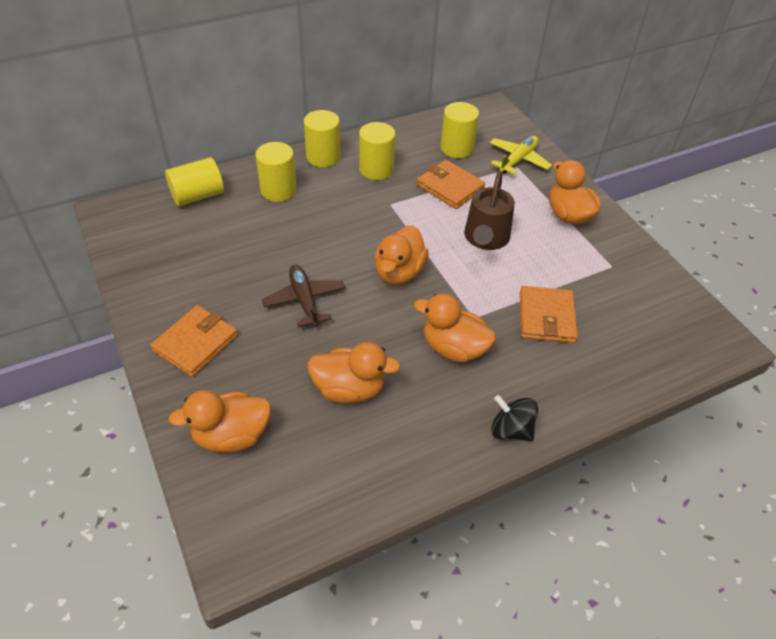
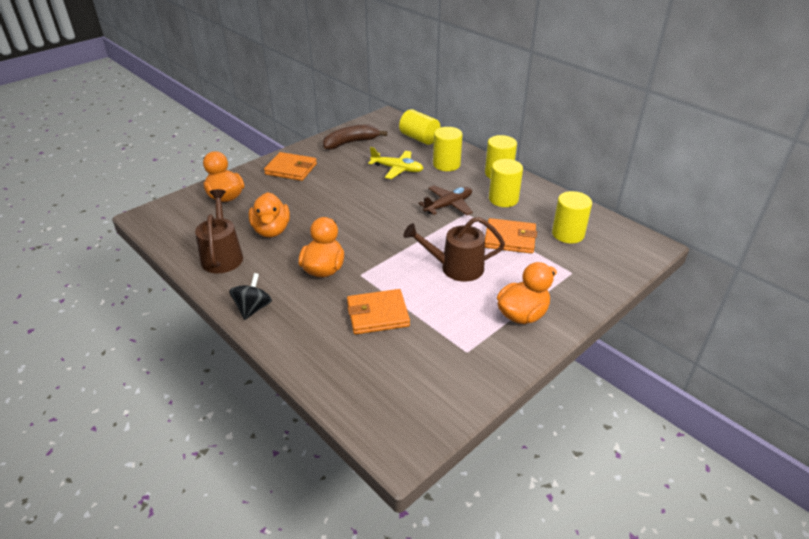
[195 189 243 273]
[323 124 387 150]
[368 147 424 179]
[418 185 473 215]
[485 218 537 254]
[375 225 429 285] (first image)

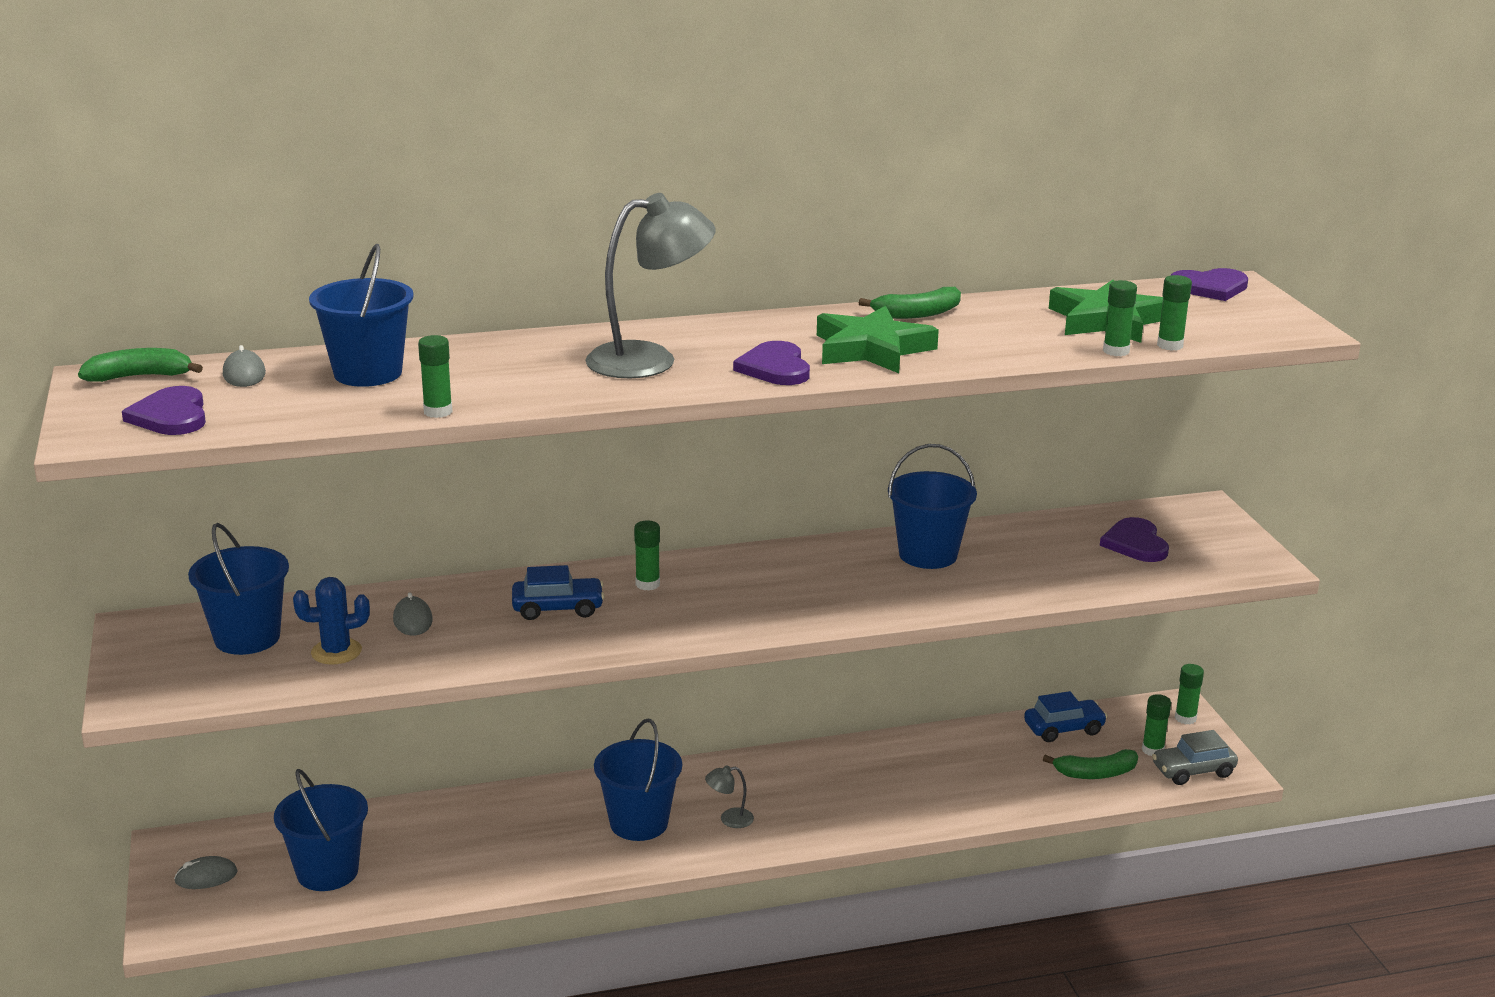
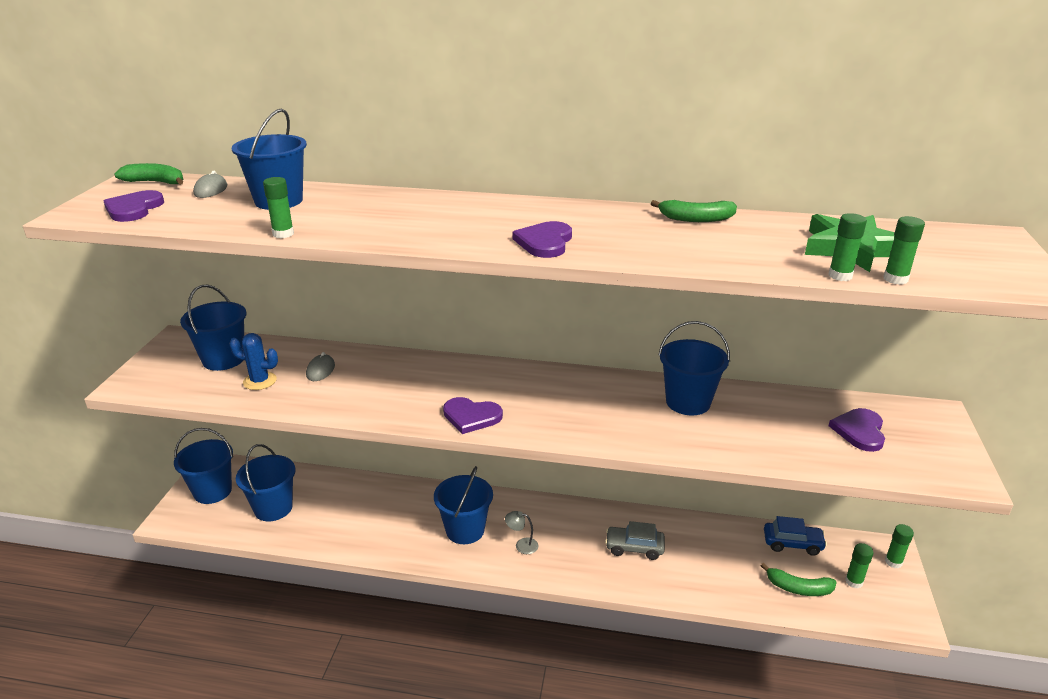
[174 428 233 504]
[443 397 503 434]
[605 521 665 560]
[512 565 605 620] (first image)
[586 193 715 378] (first image)
[634 521 660 591] (first image)
[817 306 939 373] (first image)

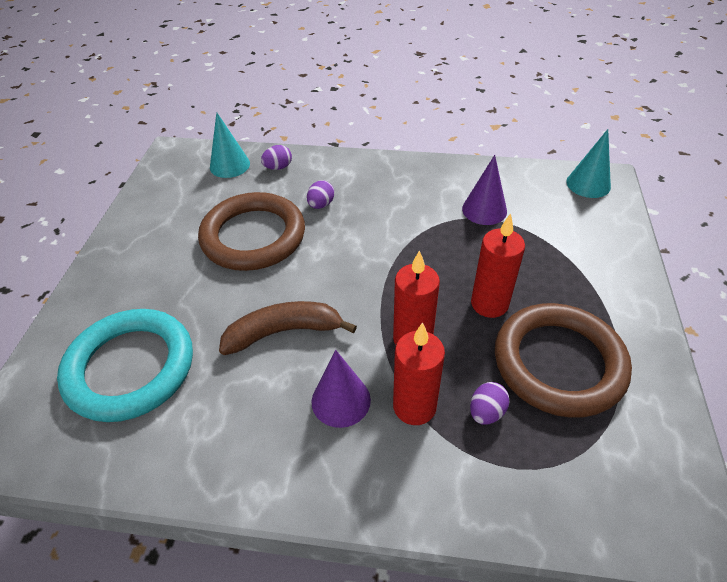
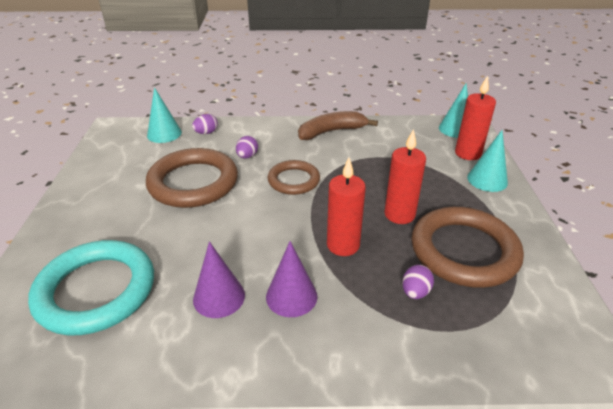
[193 241 245 318]
[268 160 320 195]
[298 111 378 140]
[455 76 496 160]
[467 130 508 192]

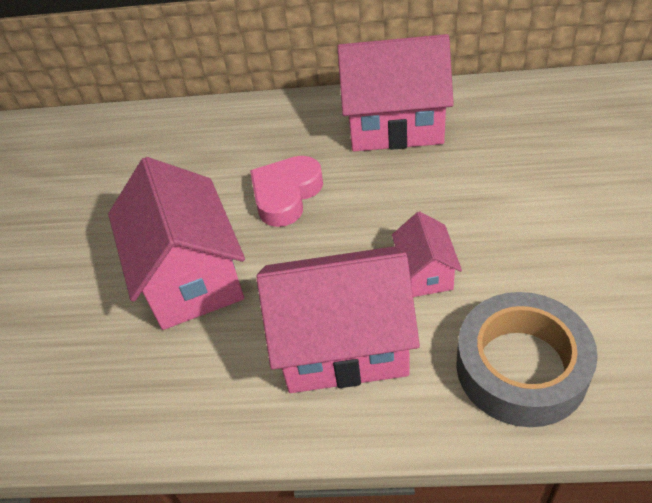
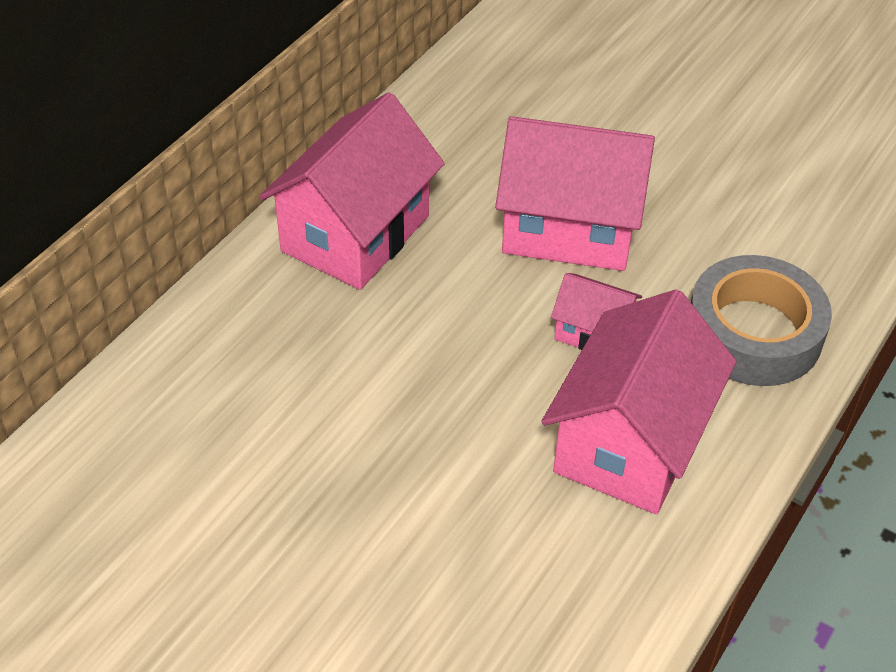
[495 116 655 271]
[250 156 323 227] (first image)

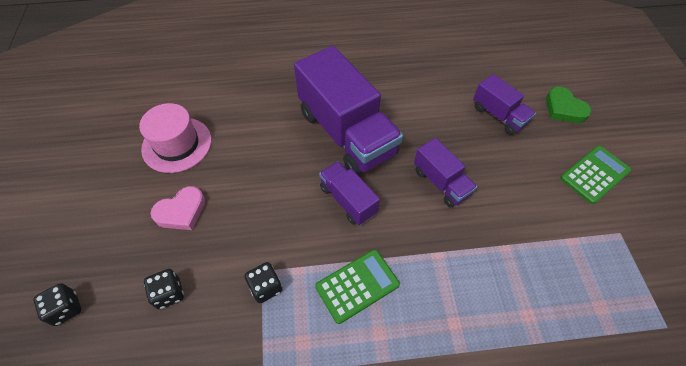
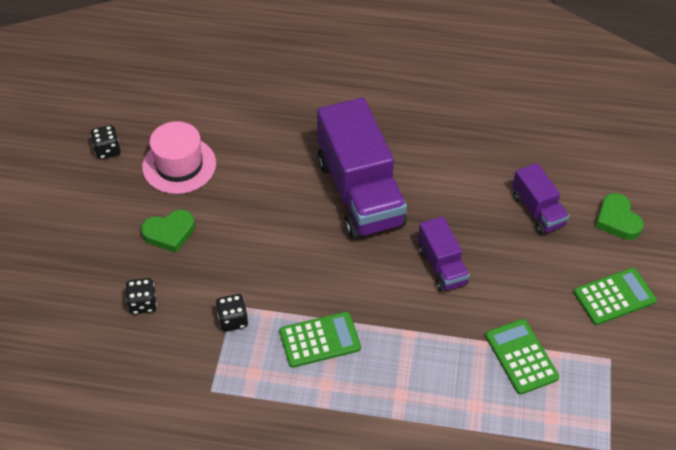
[90 125 121 159]
[141 210 195 253]
[485 319 559 395]
[319 161 380 225] (first image)

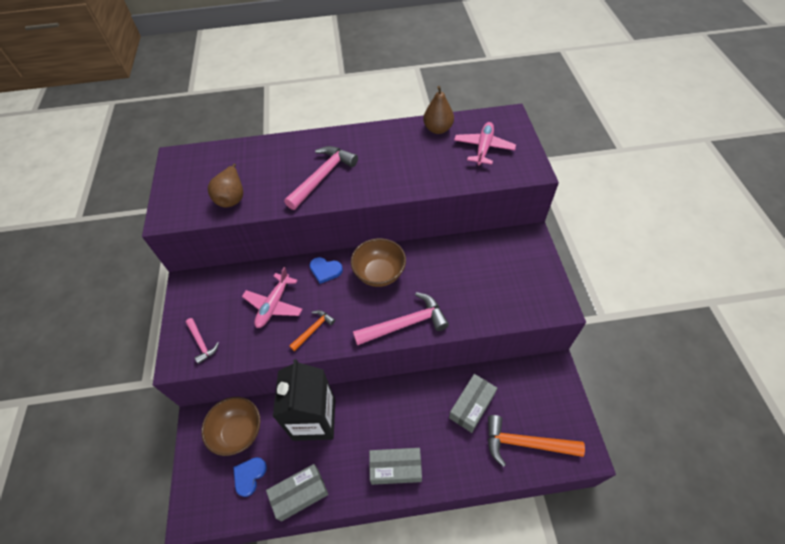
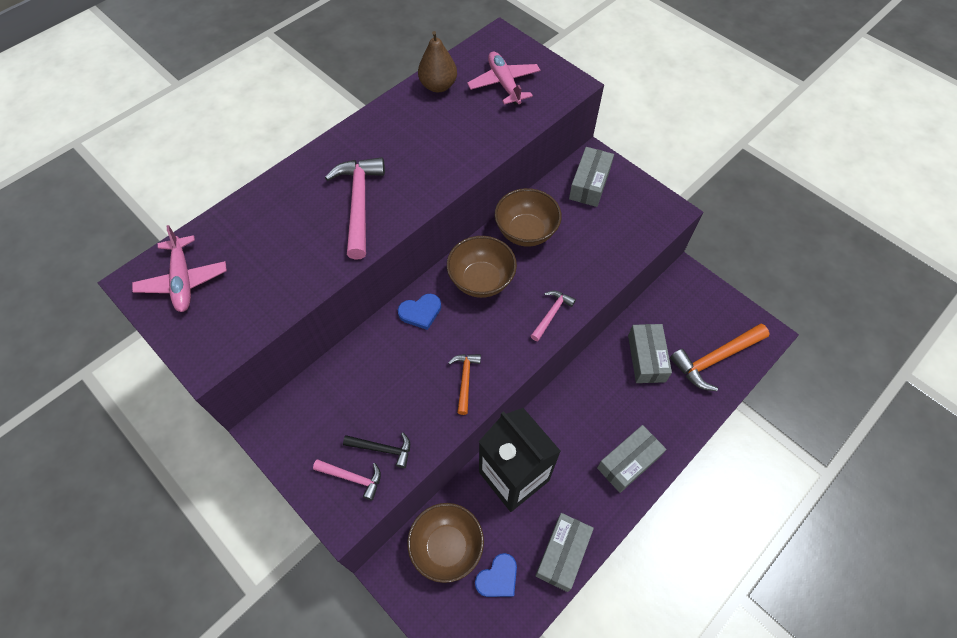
[132 225 227 312]
[343 432 410 468]
[475 553 517 597]
[495 188 562 247]
[531 291 576 341]
[569 147 614 207]
[208 164 243 207] (first image)

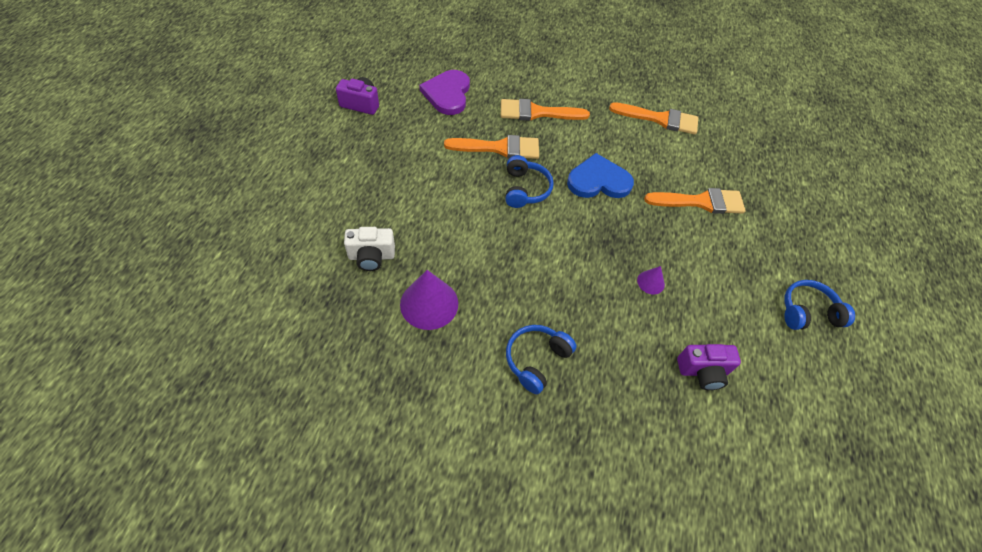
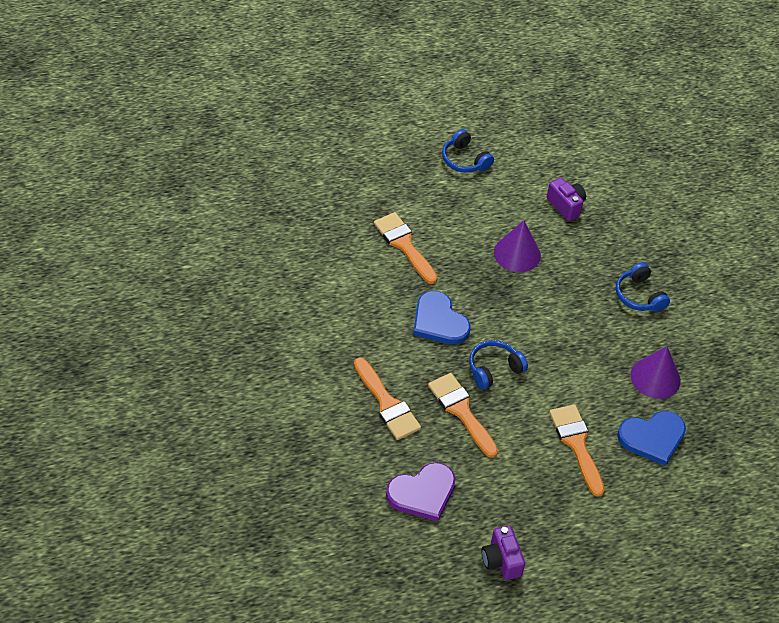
[494 221 541 272]
[549 404 605 497]
[616 262 670 312]
[617 411 686 466]

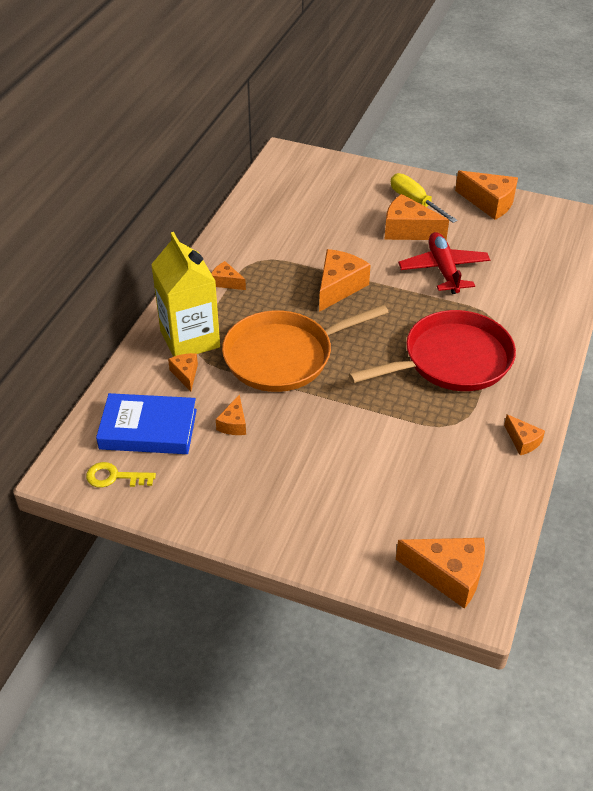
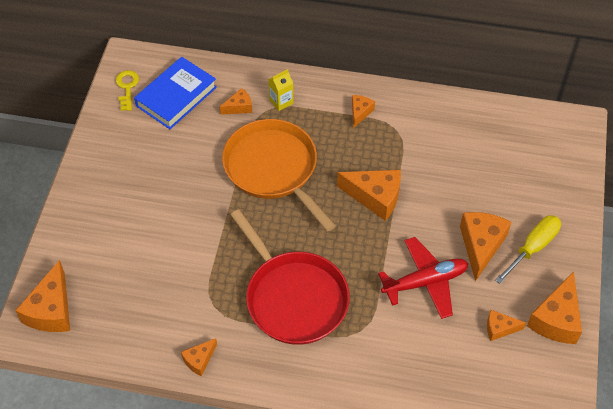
[134 57 217 129]
[268 69 293 111]
[487 310 526 341]

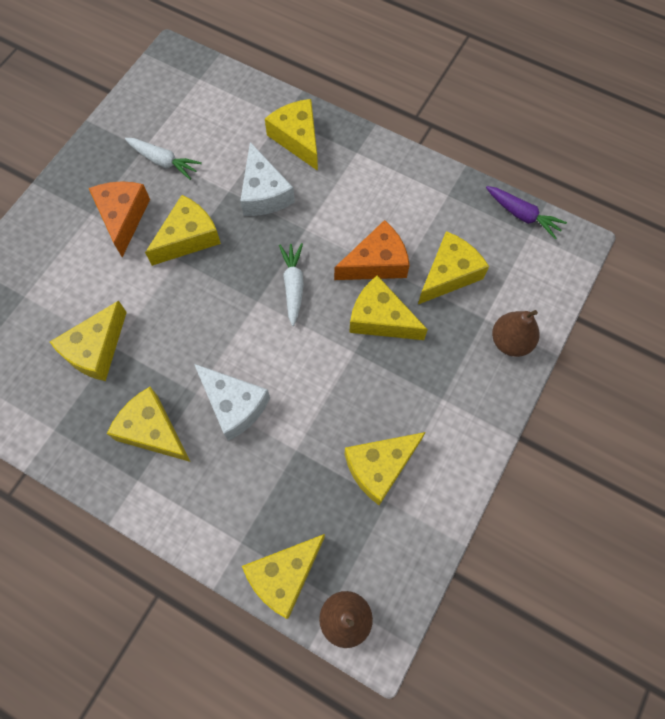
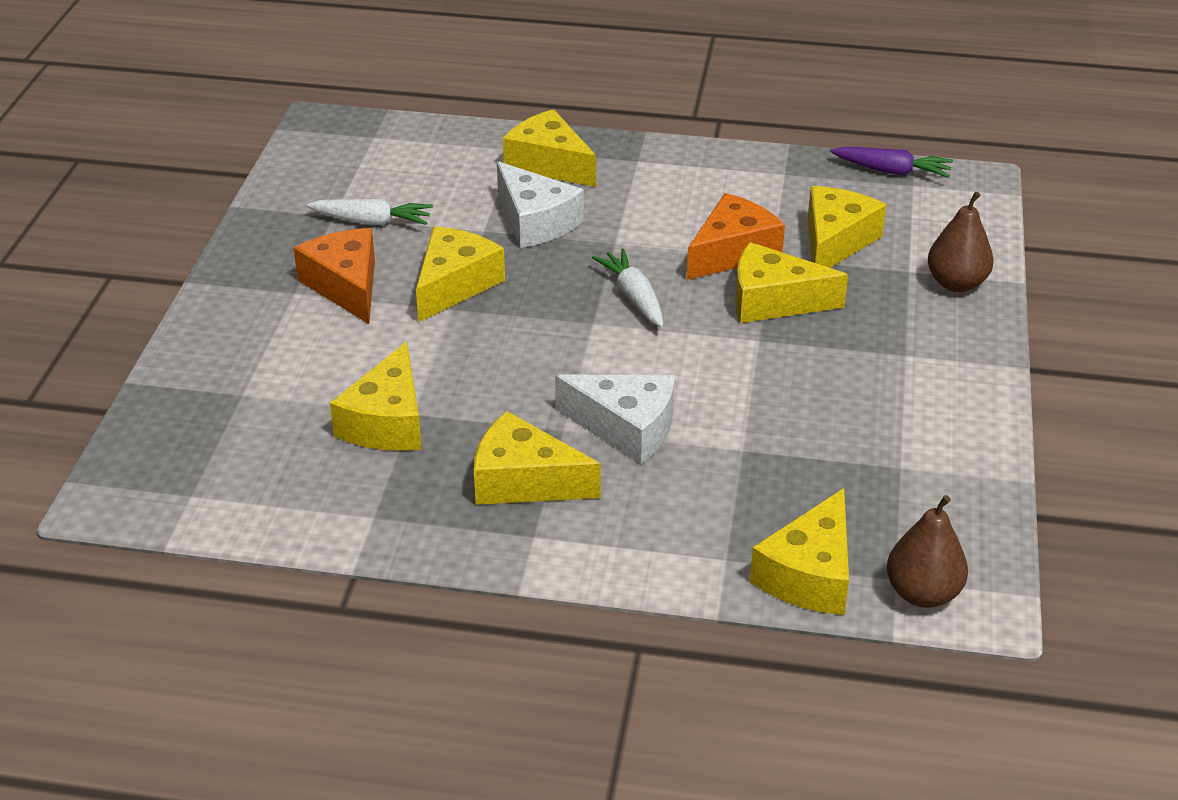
[345 432 426 505] (first image)

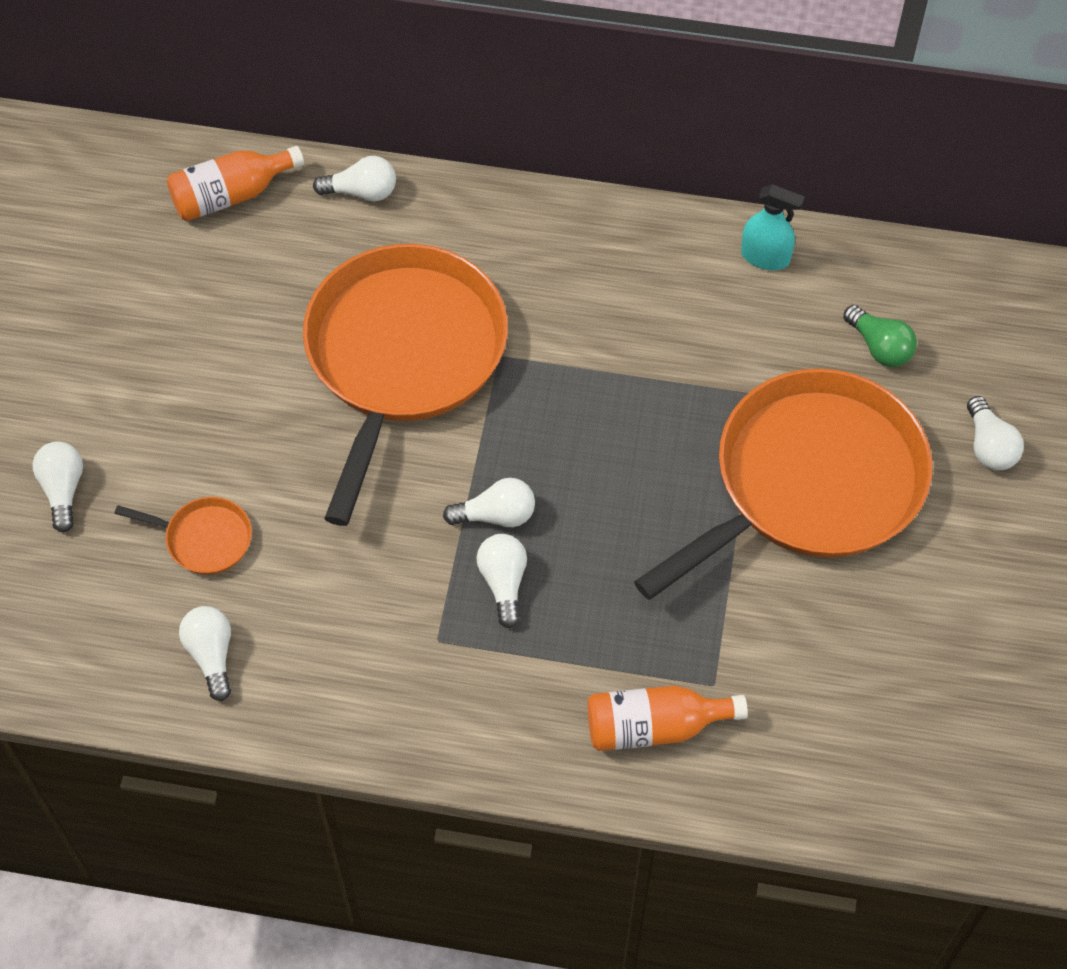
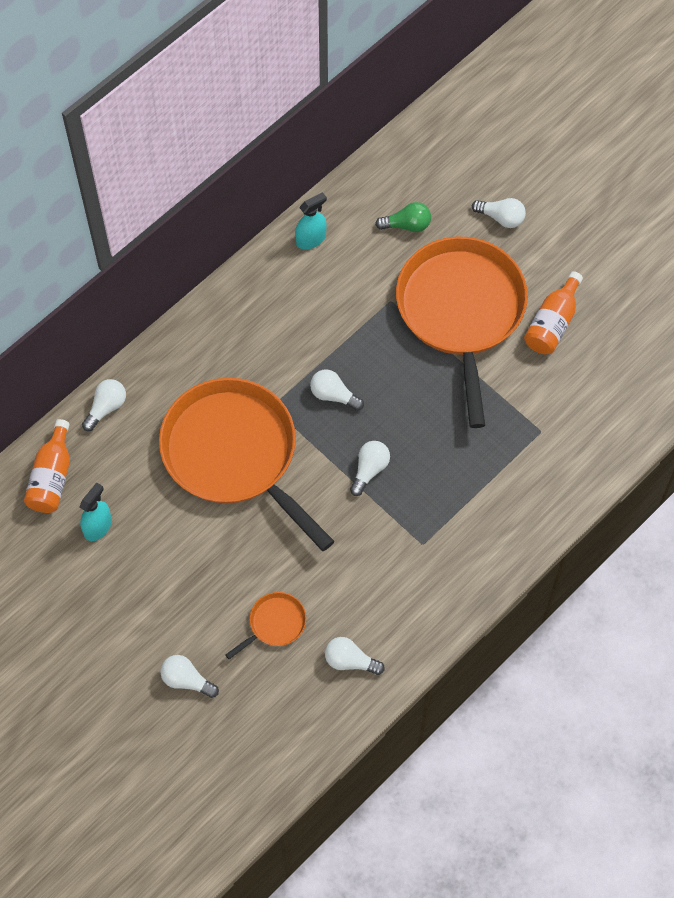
[79 482 112 541]
[310 369 364 411]
[524 271 583 354]

